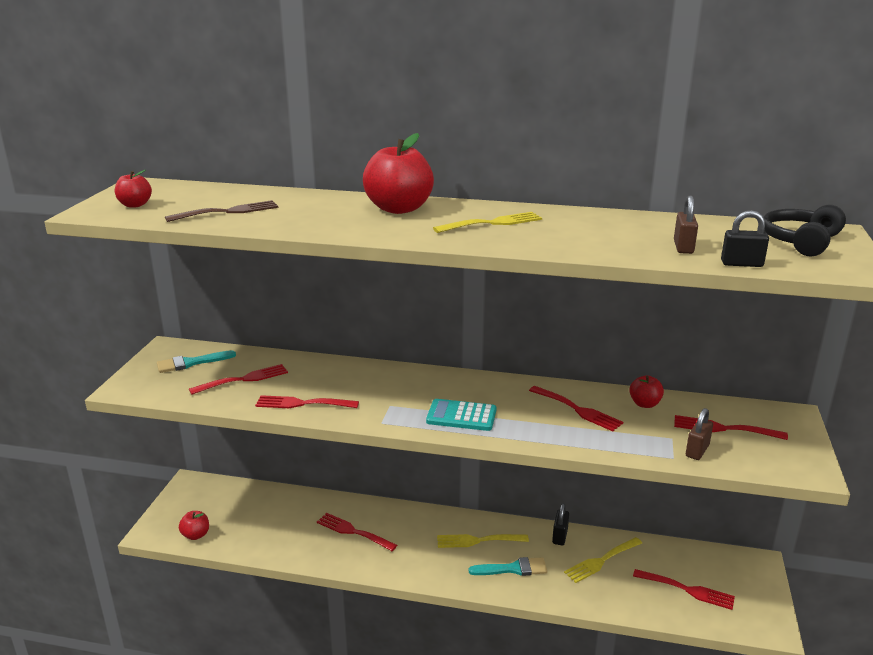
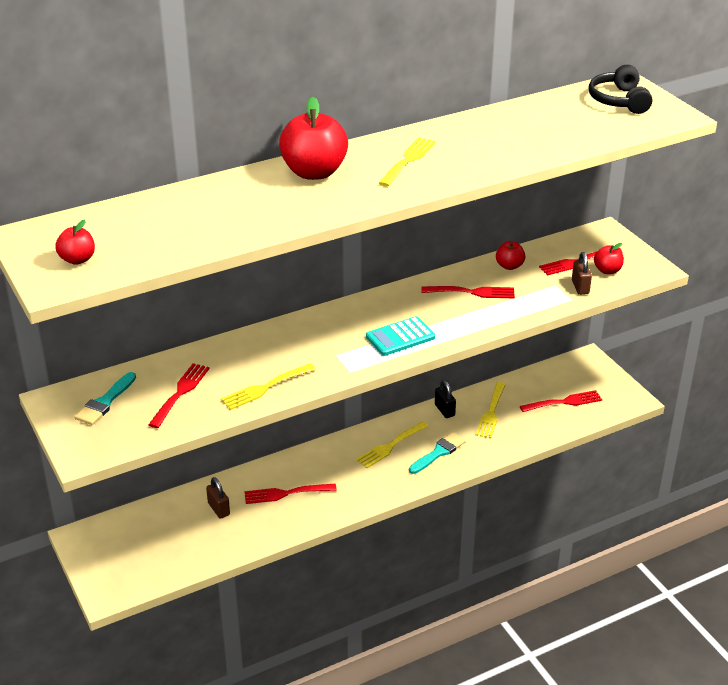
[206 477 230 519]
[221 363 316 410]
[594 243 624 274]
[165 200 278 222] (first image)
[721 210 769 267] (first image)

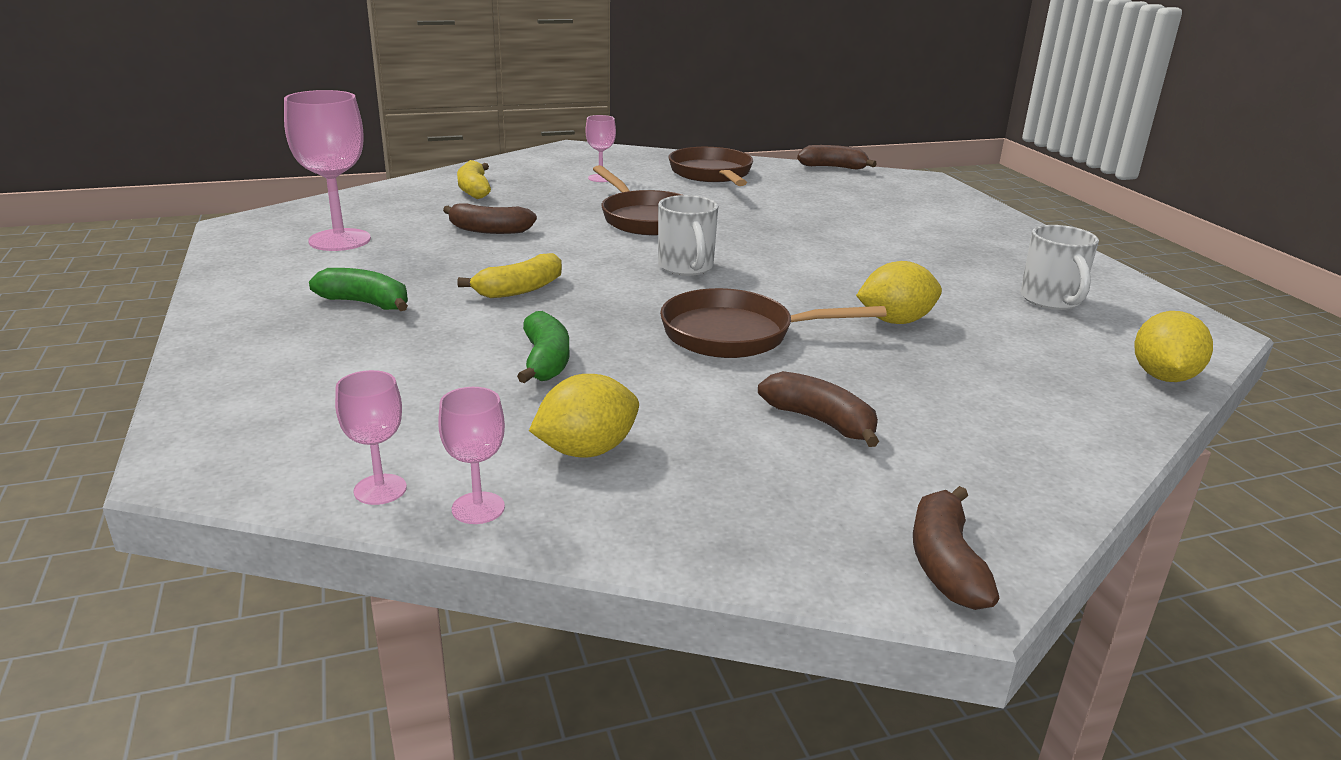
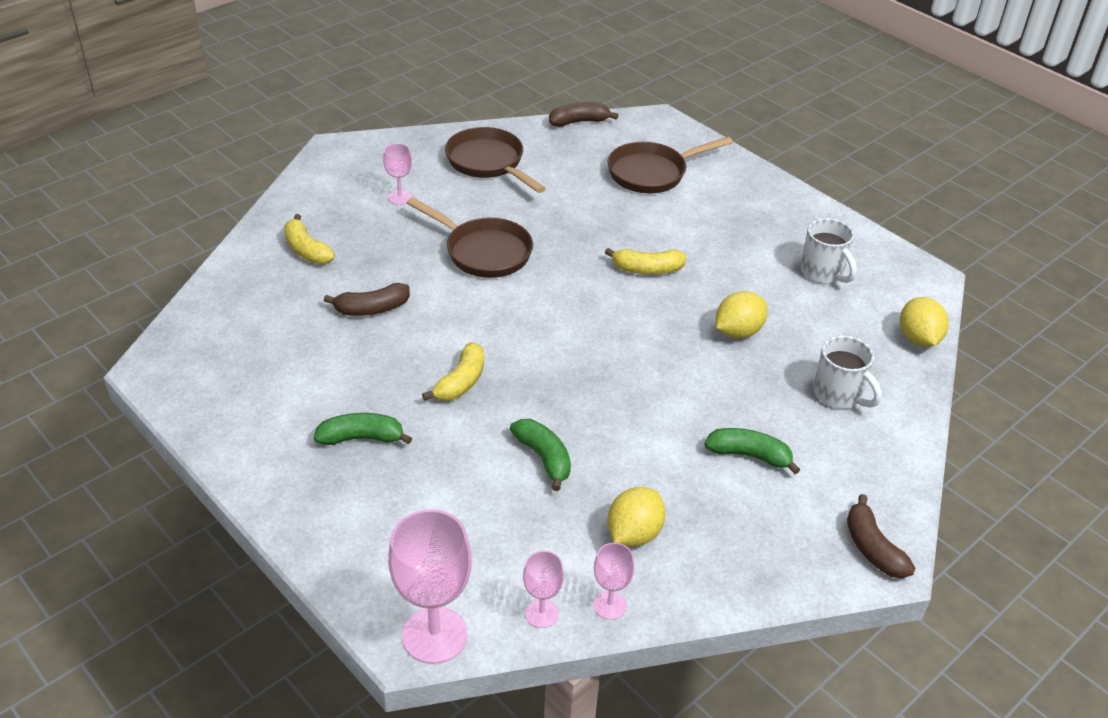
[388 509 472 664]
[605 248 687 275]
[608 137 733 193]
[704 428 800 474]
[813 335 882 408]

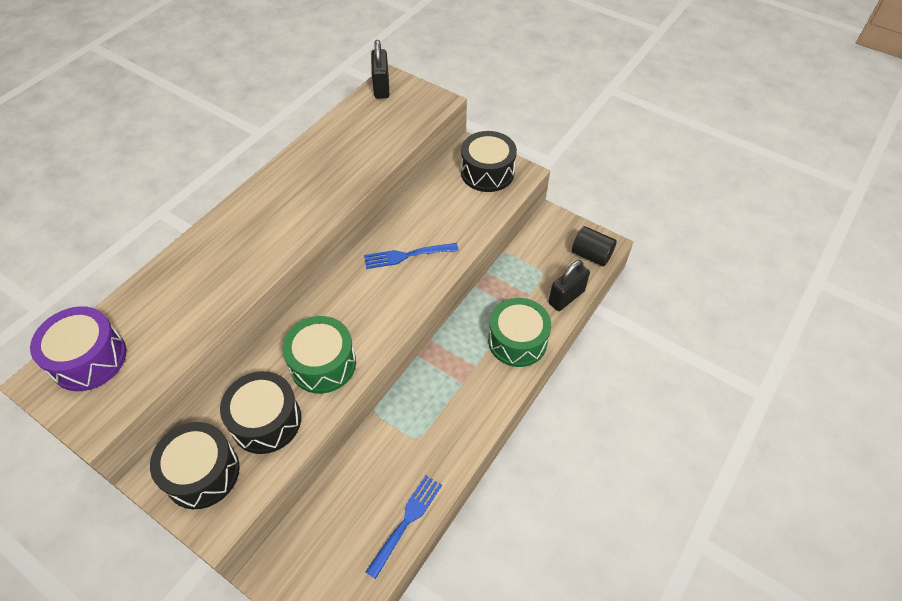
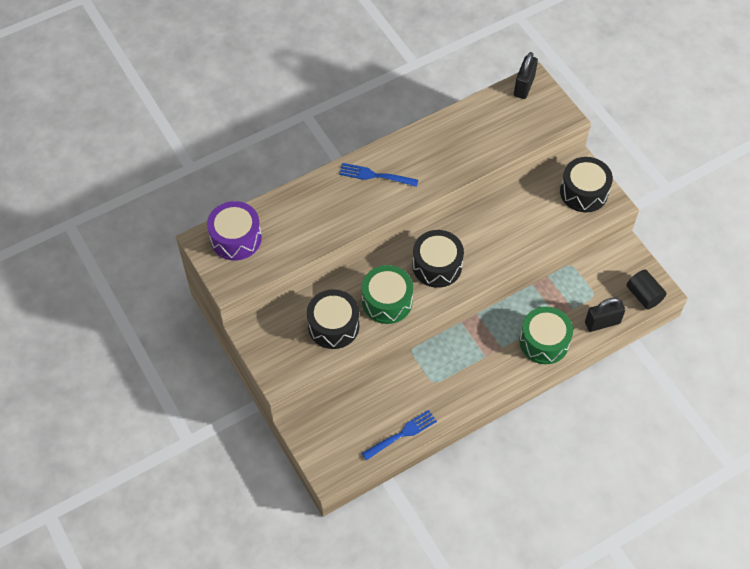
[339 163 418 187]
[412 230 464 288]

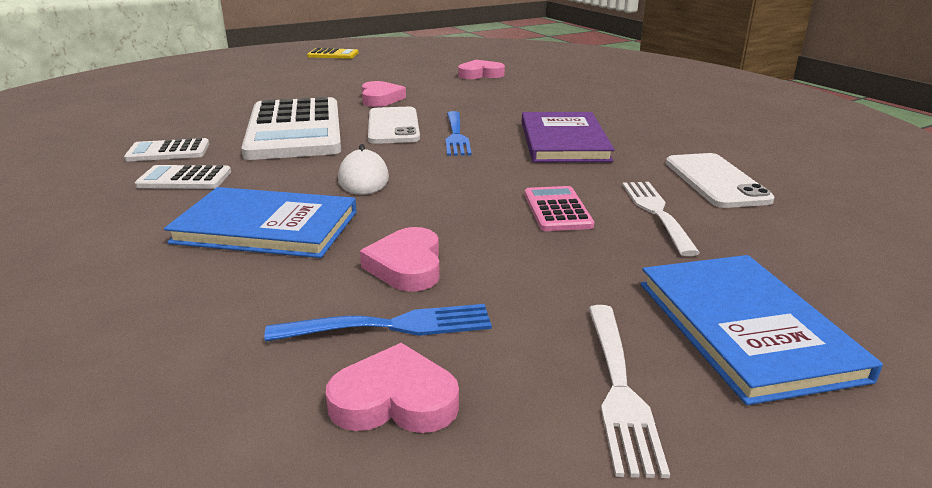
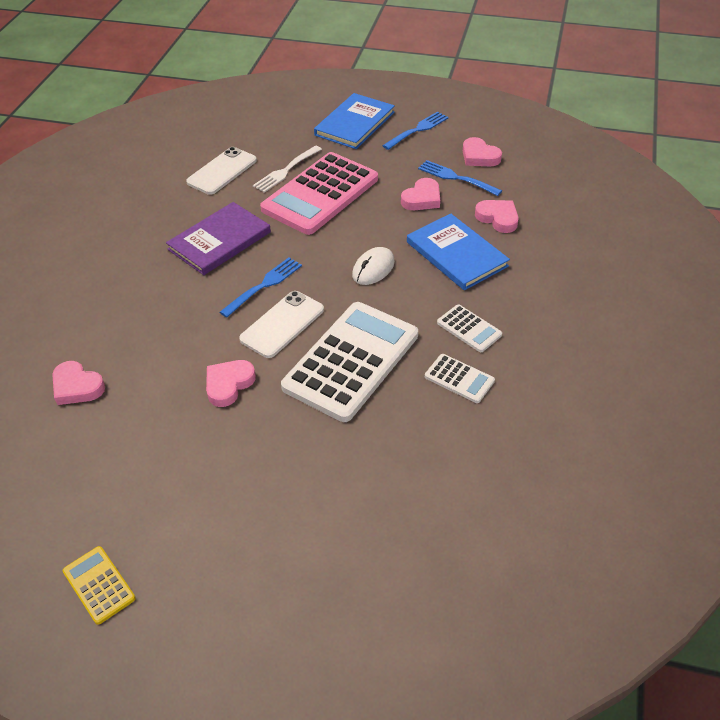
[260 152 378 235]
[382 111 449 150]
[475 200 519 233]

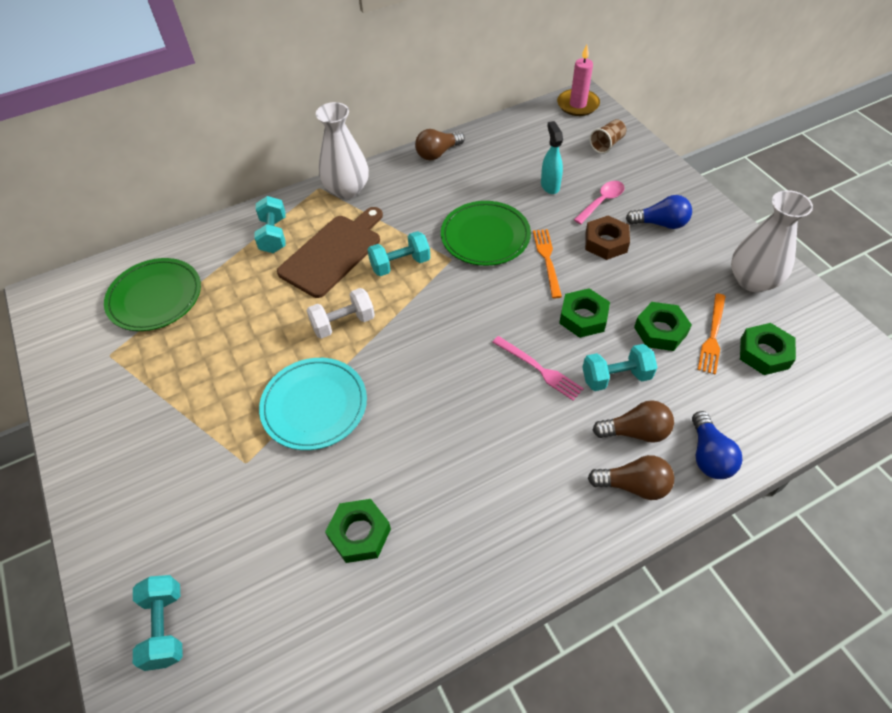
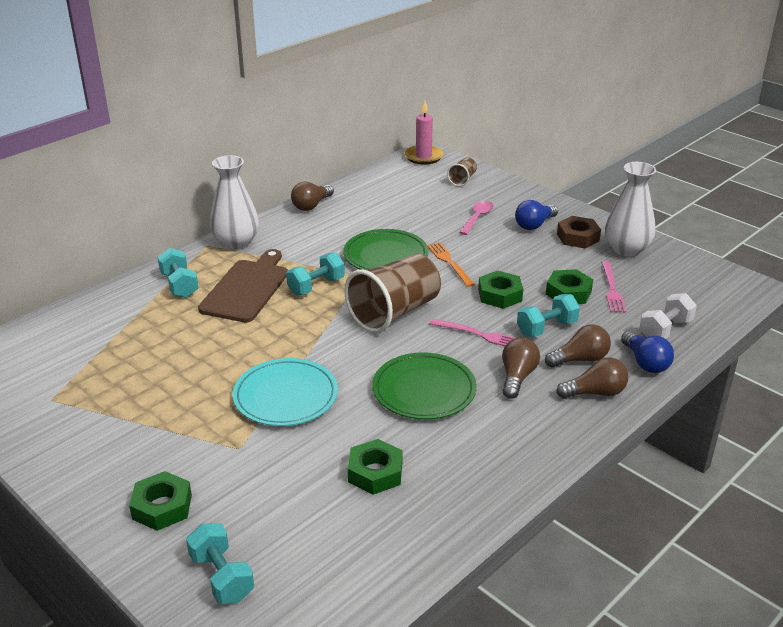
[129 471 192 531]
[344 254 441 333]
[372 352 477 420]
[502 338 540 399]
[515 200 558 230]
[557 216 601 249]
[601 261 626 312]
[640 293 697 339]
[541 121 563 194] (first image)

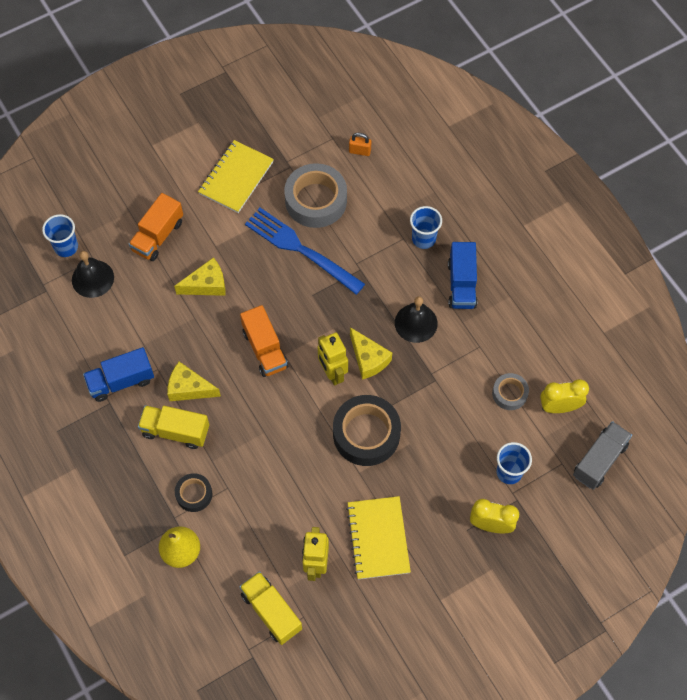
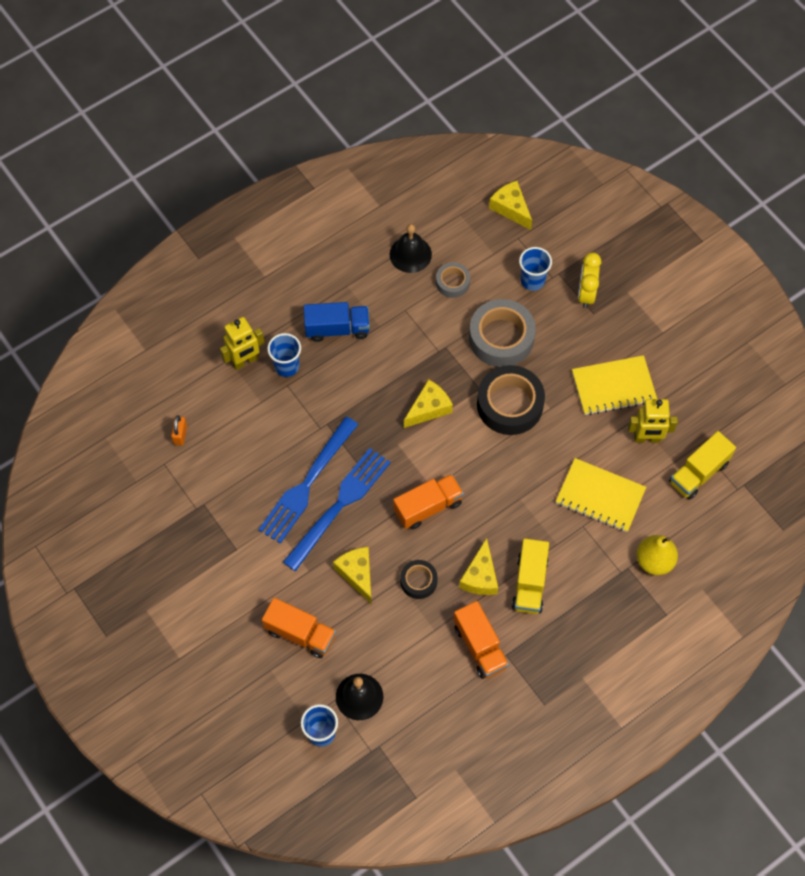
[220 317 265 370]
[283 448 391 571]
[390 224 432 273]
[400 560 438 599]
[453 601 509 679]
[469 299 536 367]
[489 181 532 230]
[556 458 646 532]
[540 379 589 413] (first image)

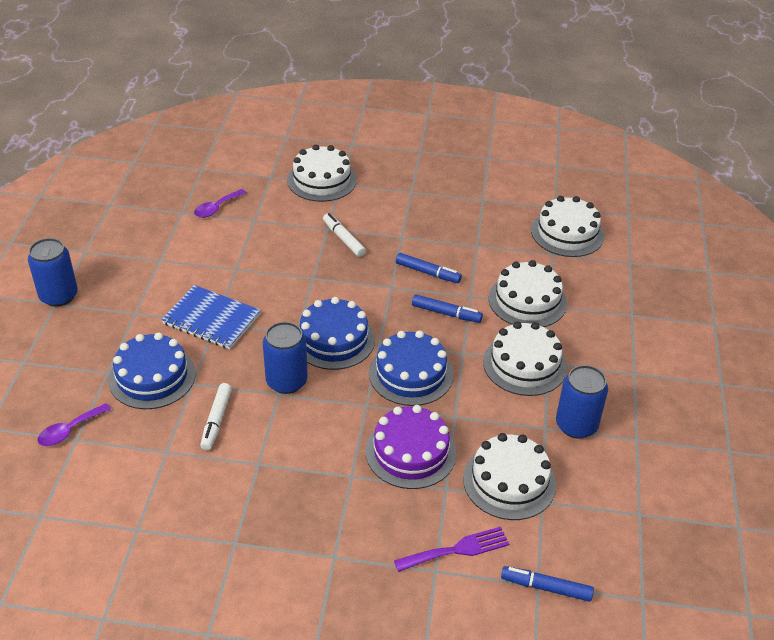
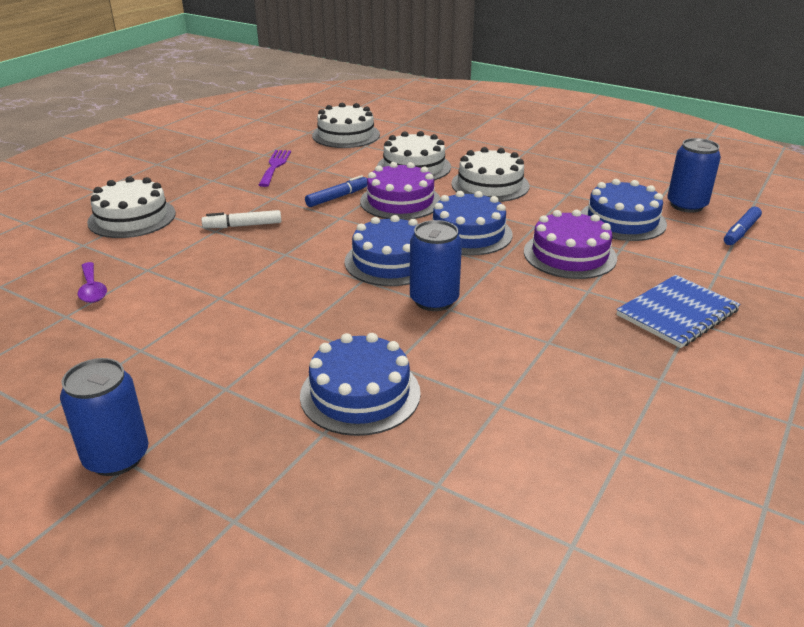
[259 150 291 187]
[360 162 440 220]
[581 179 667 241]
[616 275 740 348]
[667 138 721 213]
[37 403 111 446] (first image)
[200 383 232 450] (first image)

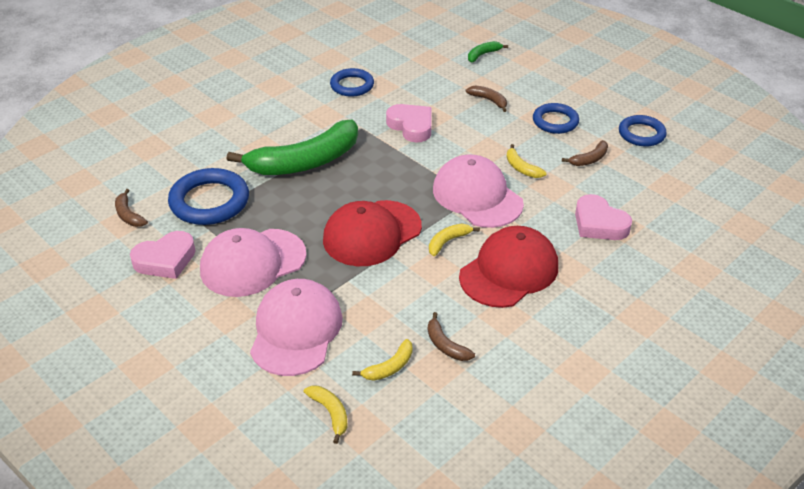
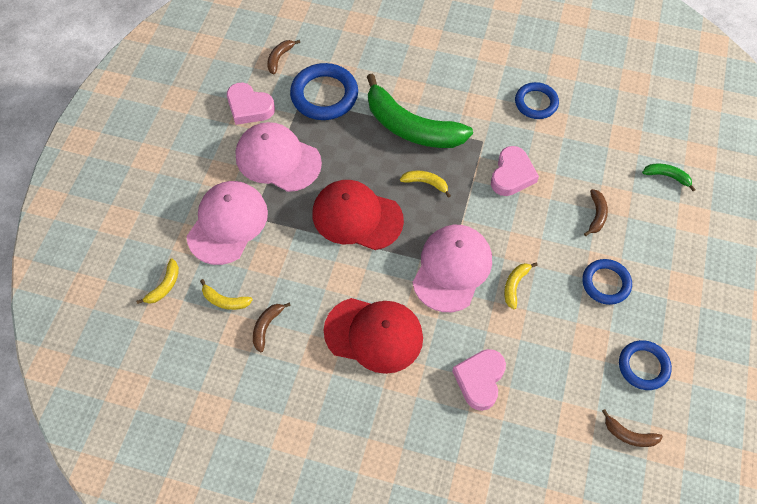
[187 181 268 265]
[400 171 451 198]
[602 409 663 447]

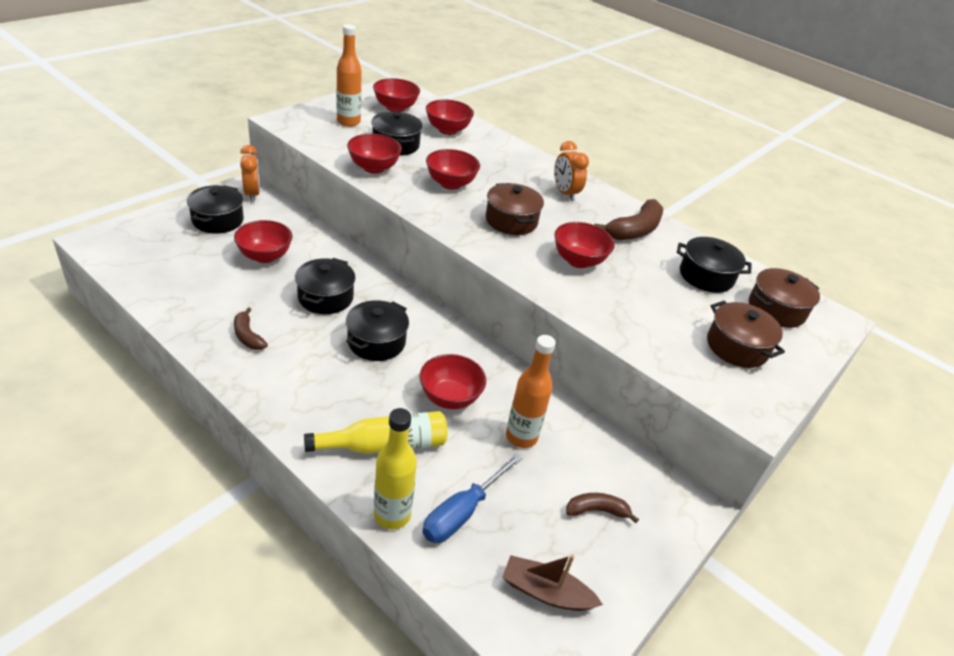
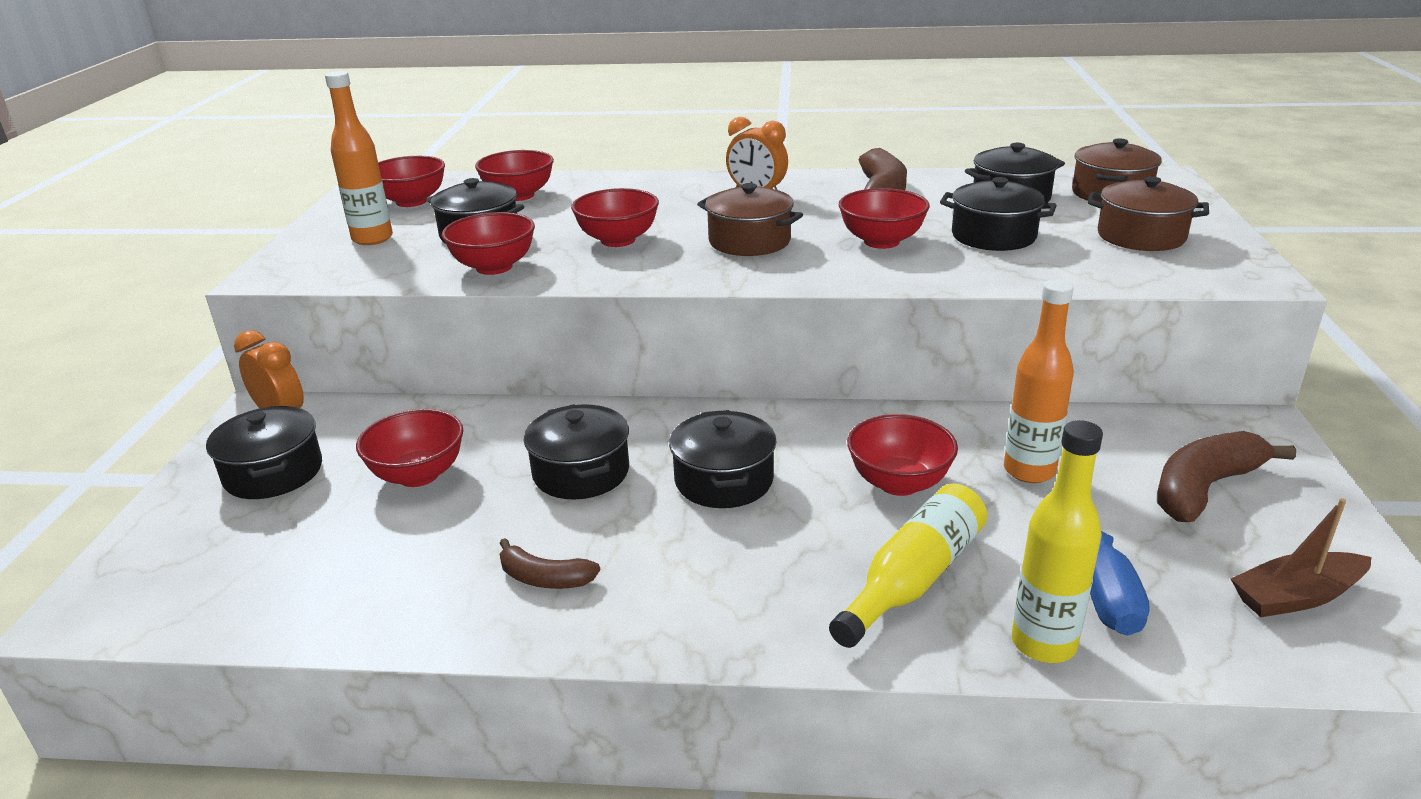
[940 177 1057 251]
[1157 431 1296 522]

